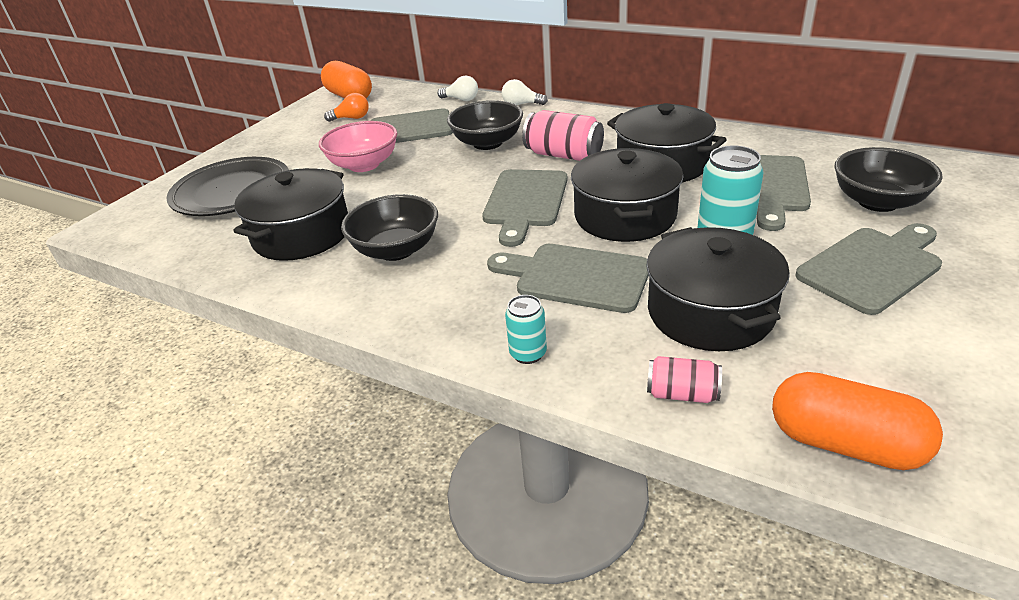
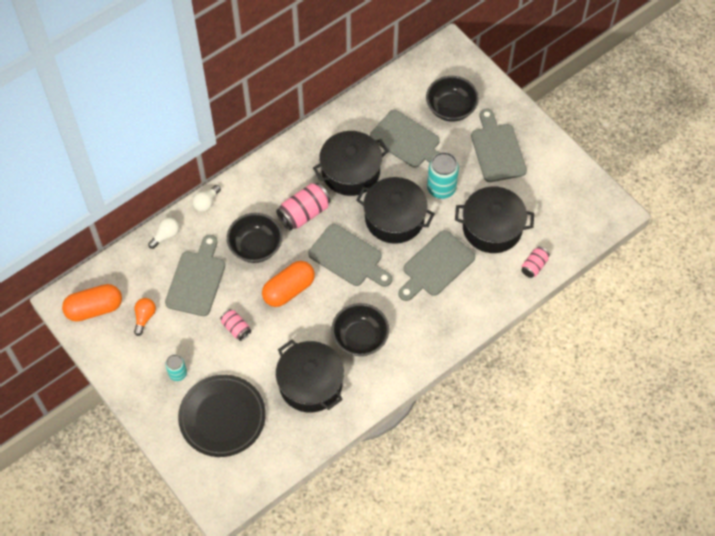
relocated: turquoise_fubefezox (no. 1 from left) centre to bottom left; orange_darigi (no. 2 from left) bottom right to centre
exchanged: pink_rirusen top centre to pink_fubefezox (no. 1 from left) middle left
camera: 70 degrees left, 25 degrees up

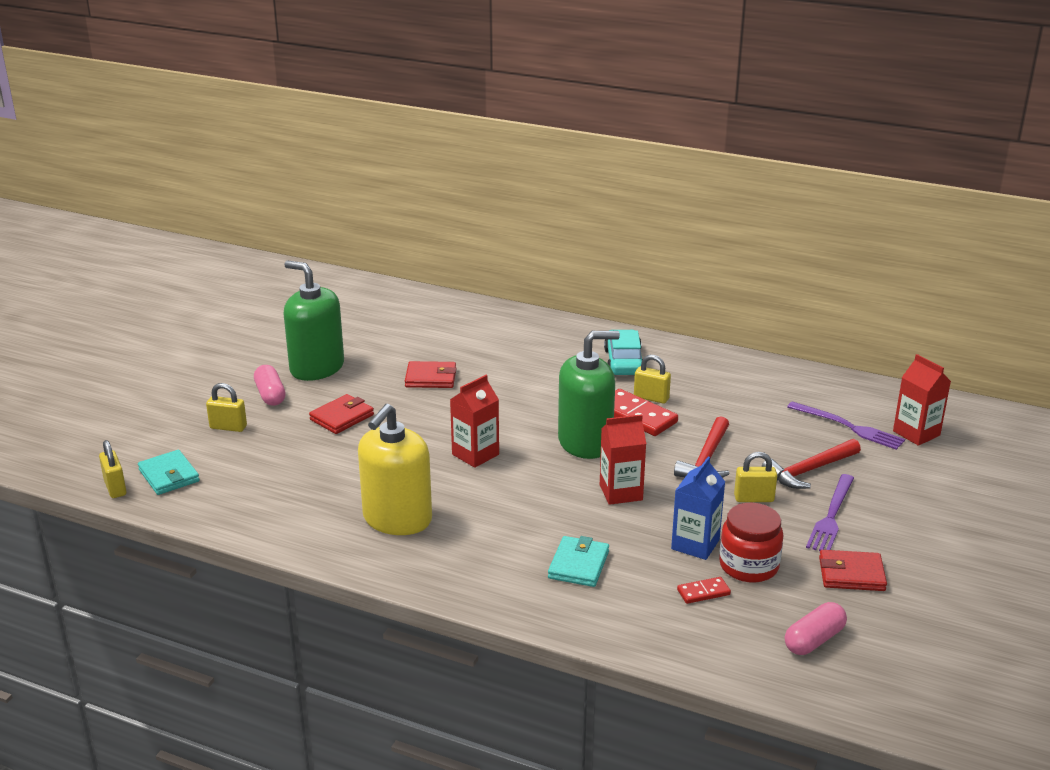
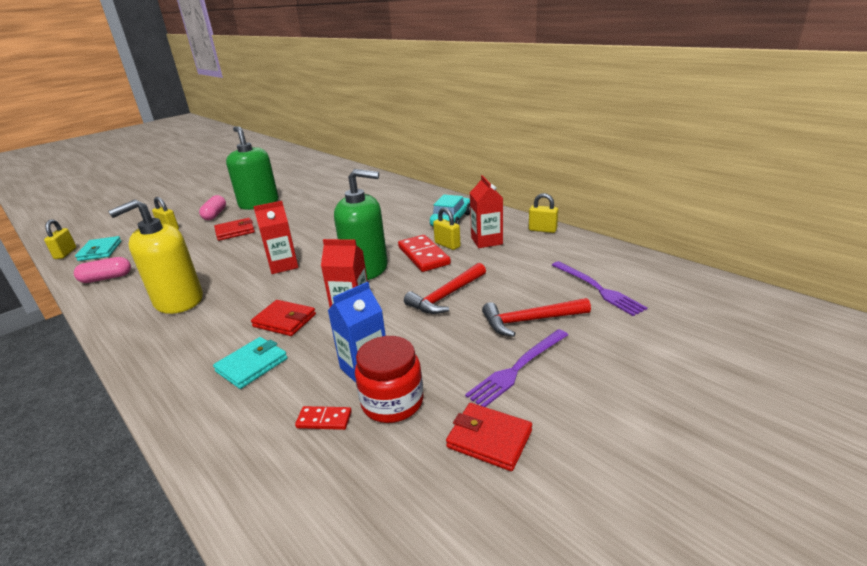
relocated: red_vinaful (no. 3 from left) middle right to centre; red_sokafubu (no. 2 from left) centre to middle left; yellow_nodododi (no. 4 from left) middle right to centre; pink_darigi (no. 2 from left in the first image) bottom right to pink_darigi (no. 1 from left) middle left
camera: 25 degrees right, 0 degrees up

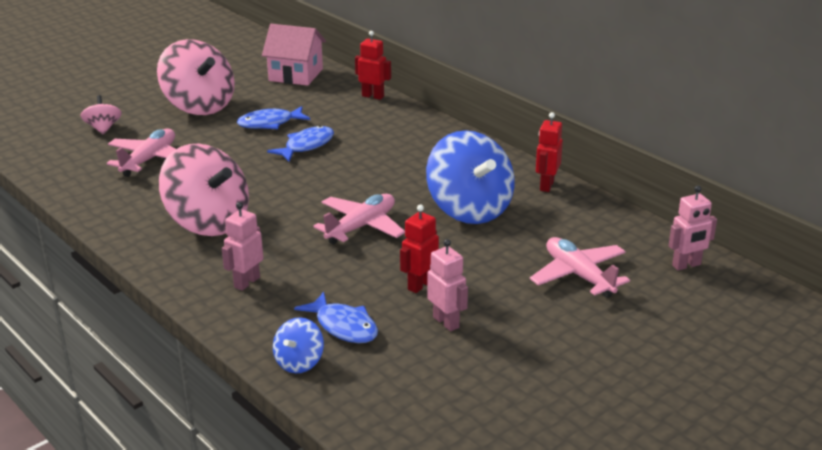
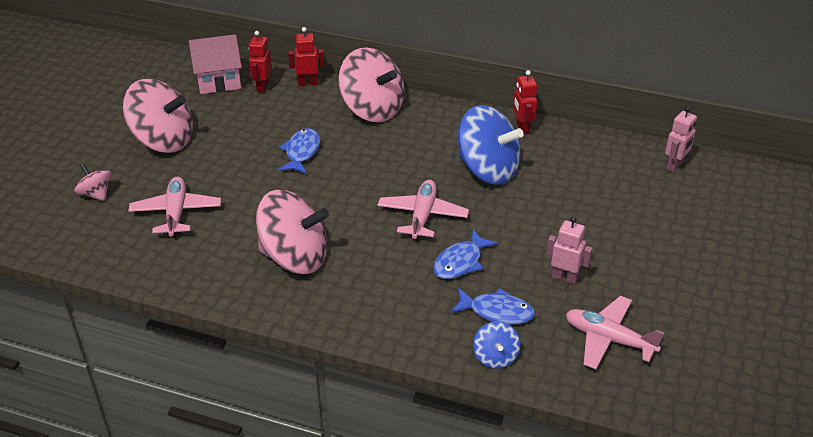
missing: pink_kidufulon (no. 1 from left) middle left
appeared: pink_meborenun (no. 4 from left) top centre
relocated: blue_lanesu (no. 1 from left in the first image) top left to blue_lanesu (no. 2 from left) centre; red_kidufulon (no. 2 from left in the first image) centre to red_kidufulon (no. 1 from left) top left; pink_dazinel (no. 3 from left) middle right to bottom right
camera: 30 degrees left, 10 degrees up

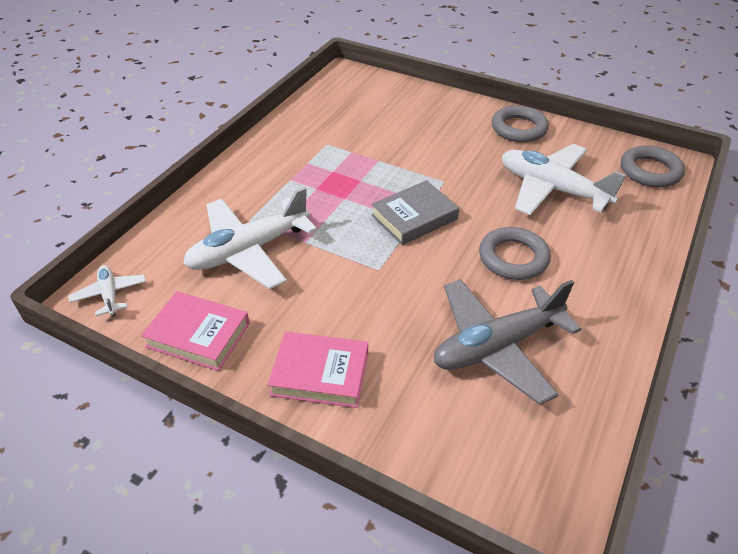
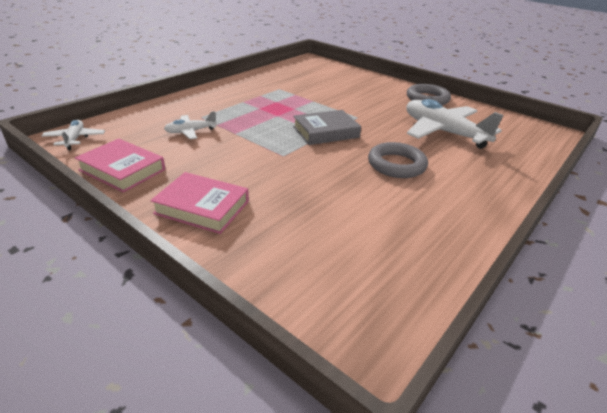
missing: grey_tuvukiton (no. 3 from left) top right; grey_dazinel middle right
size: white_dazinel (no. 2 from left) centre = top left x0.49
camera: 10 degrees right, 10 degrees down

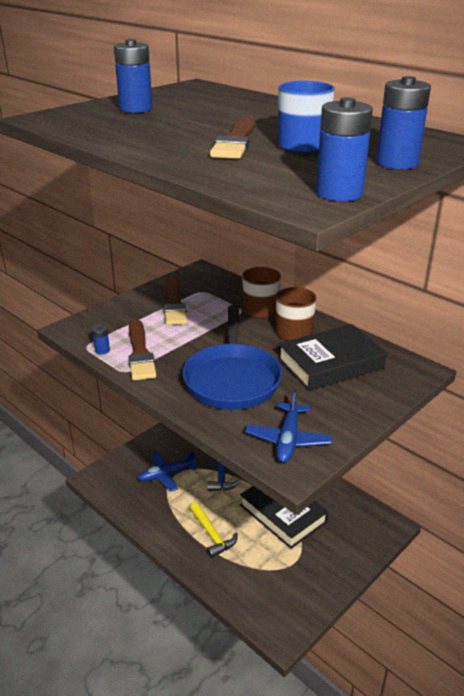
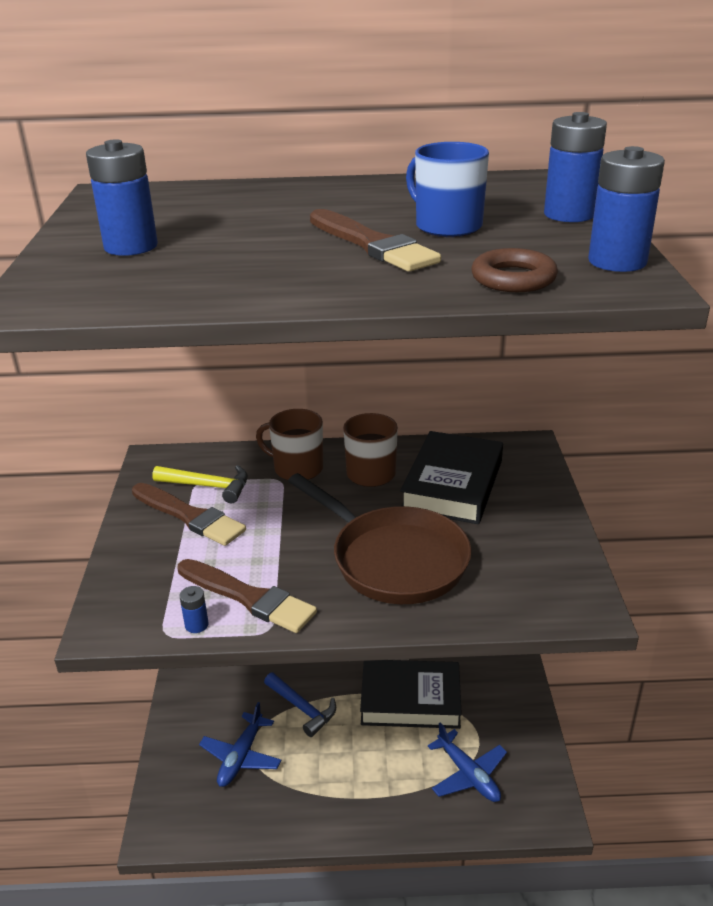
appeared: brown_tuvukiton top right
relocated: blue_dazinel (no. 2 from left) centre to bottom centre; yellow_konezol bottom centre to middle left
colour: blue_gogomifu centre to brown_gogomifu centre
camera: 45 degrees left, 0 degrees up

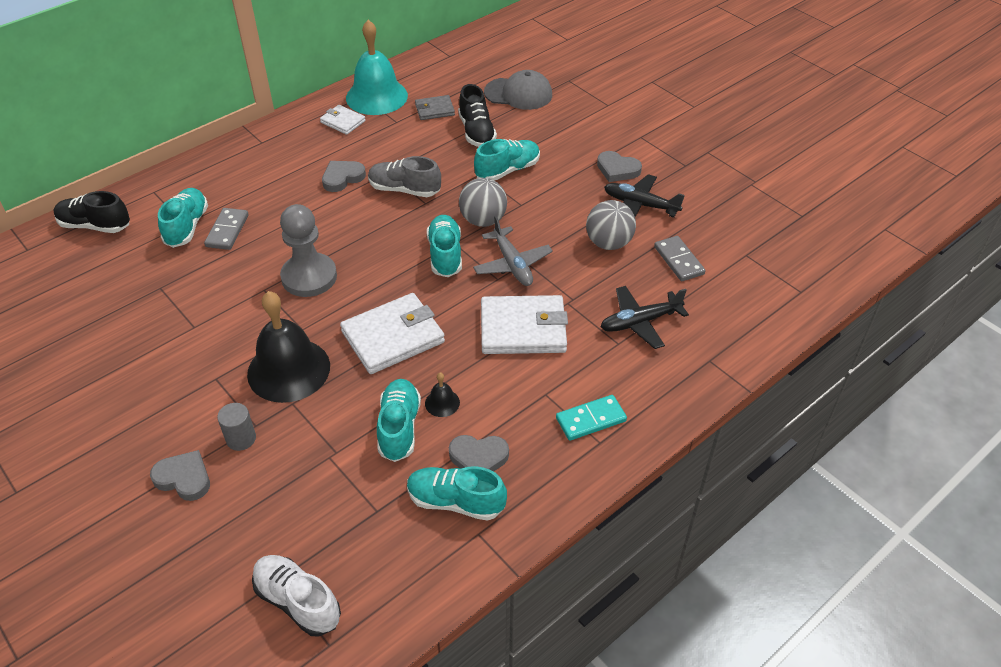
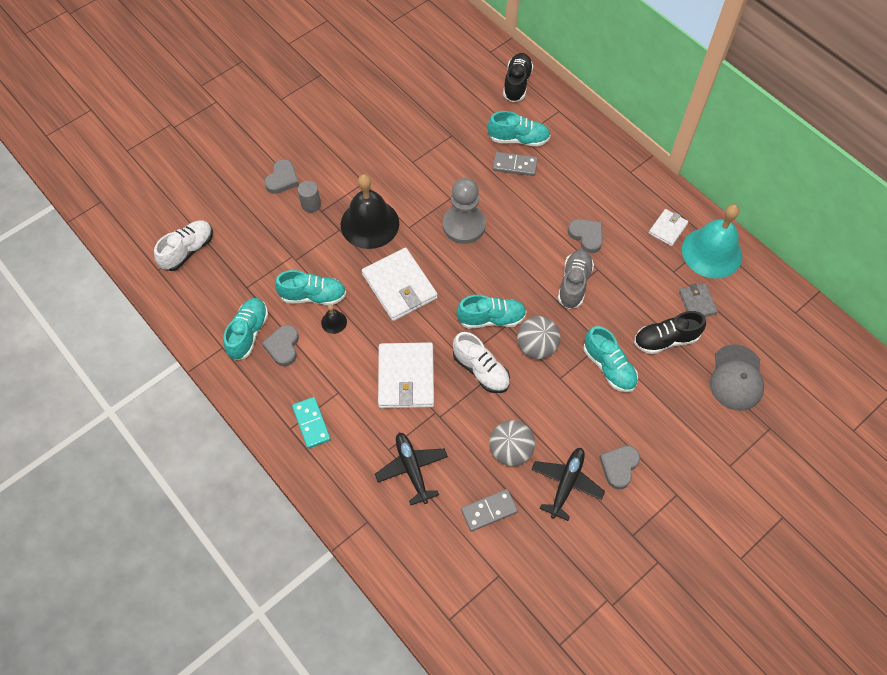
exchanged: grey_dazinel centre to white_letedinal (no. 2 from left) centre
camera: 90 degrees right, 15 degrees up

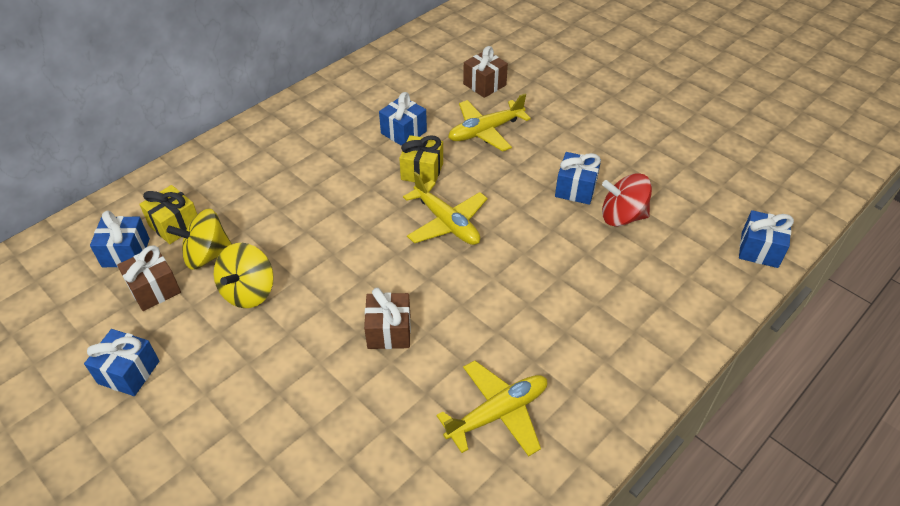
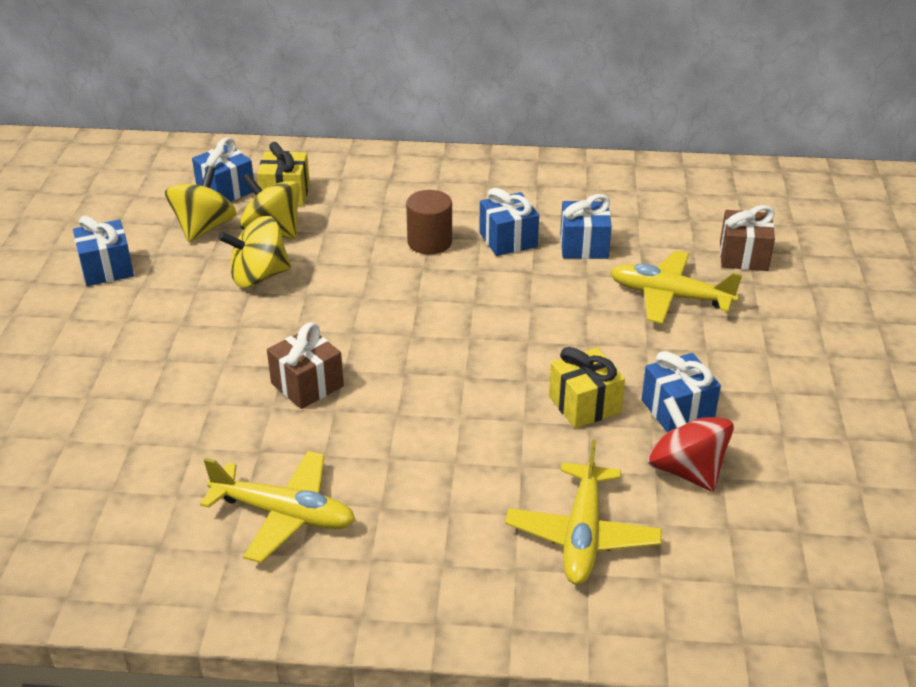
appeared: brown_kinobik top centre
relocated: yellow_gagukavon (no. 2 from left) top centre to centre; yellow_dazinel (no. 1 from left in the first image) centre to yellow_dazinel (no. 2 from left) bottom centre; blue_gagukavon (no. 5 from left in the first image) middle right to blue_gagukavon (no. 3 from left) top centre
exchanged: brown_gagukavon (no. 1 from left) middle left to yellow_meborenun (no. 1 from left) top left
camera: 50 degrees right, 10 degrees down

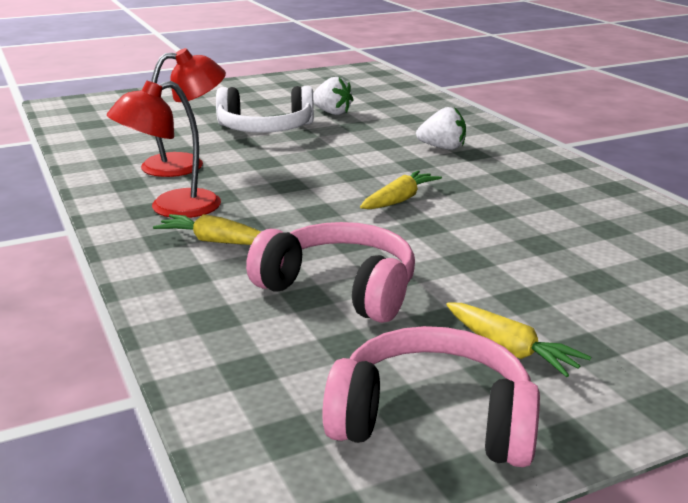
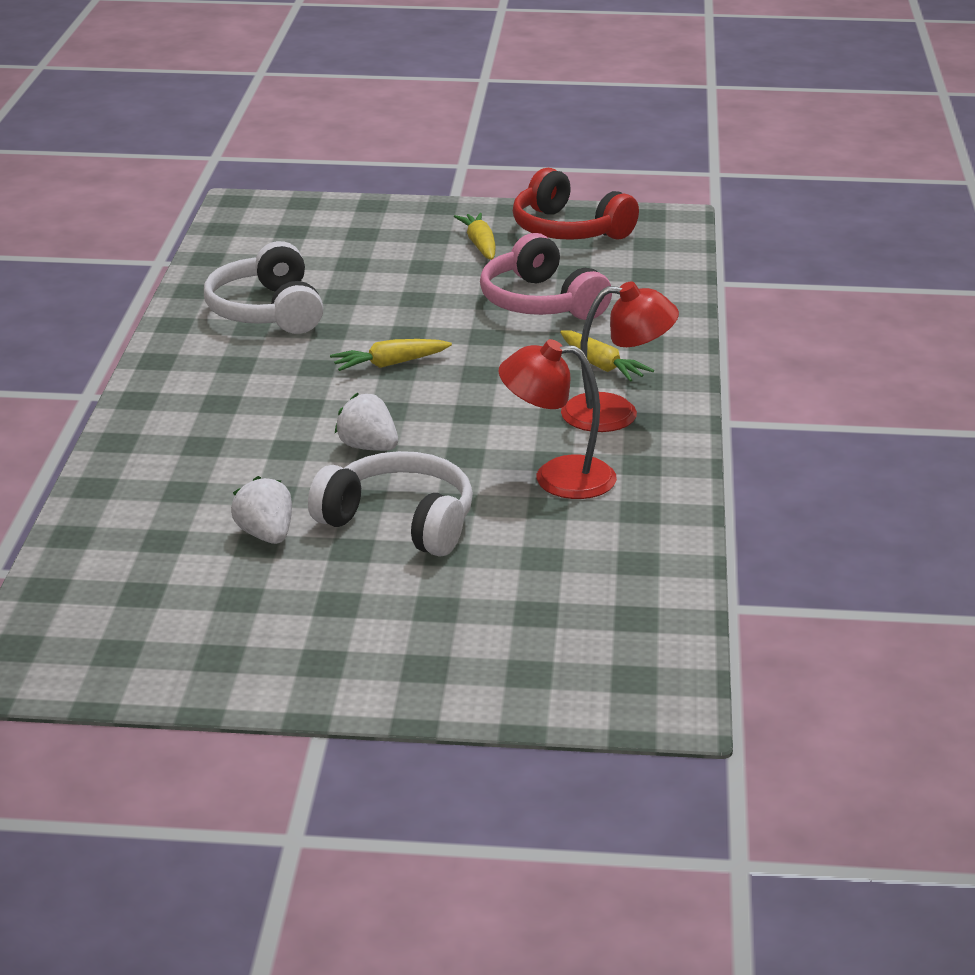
appeared: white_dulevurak (no. 1 from left) top left
relocated: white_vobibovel (no. 2 from left) top centre to centre
colour: pink_dulevurak (no. 2 from left) bottom centre to red_dulevurak top centre
camera: 150 degrees left, 5 degrees up

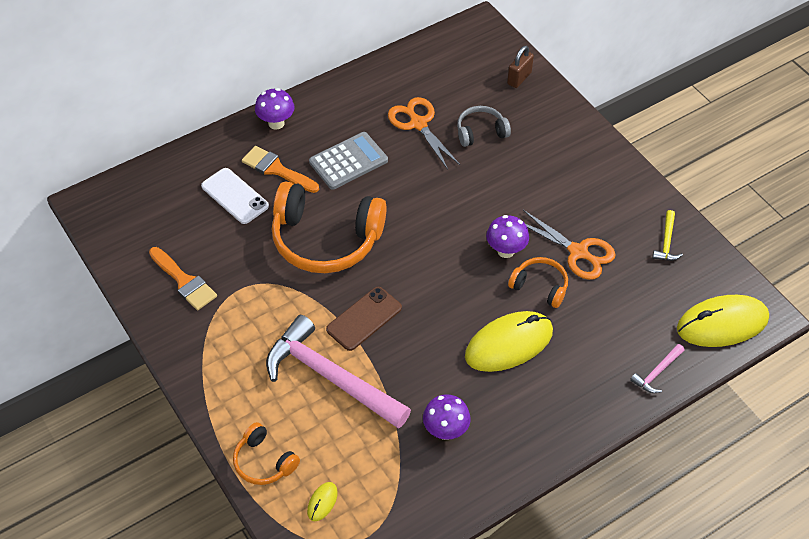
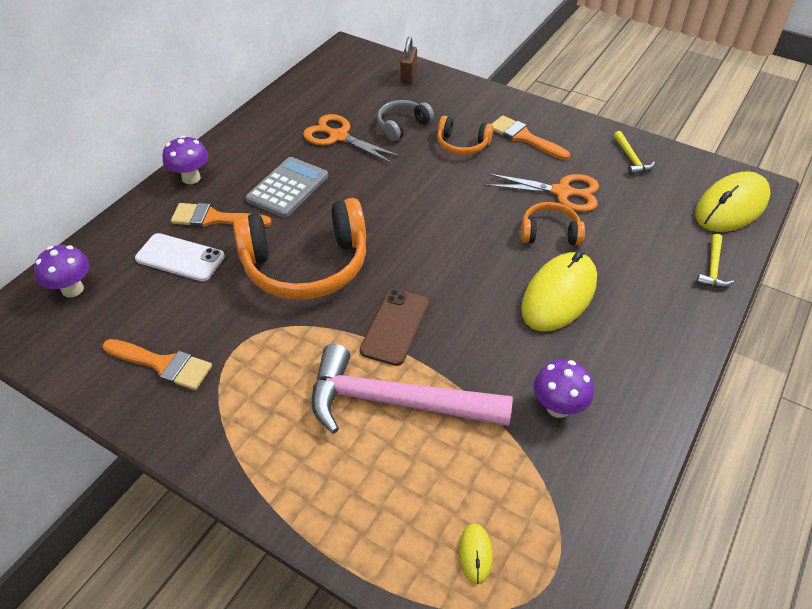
appeared: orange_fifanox (no. 3 from left) top centre
relocated: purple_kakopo (no. 3 from left in the first image) centre to purple_kakopo (no. 1 from left) middle left; orange_dulevurak (no. 1 from left in the first image) bottom left to orange_dulevurak (no. 2 from left) top centre
colour: pink_konezol (no. 2 from left) bottom right to yellow_konezol (no. 2 from left) middle right
camera: 25 degrees left, 5 degrees down

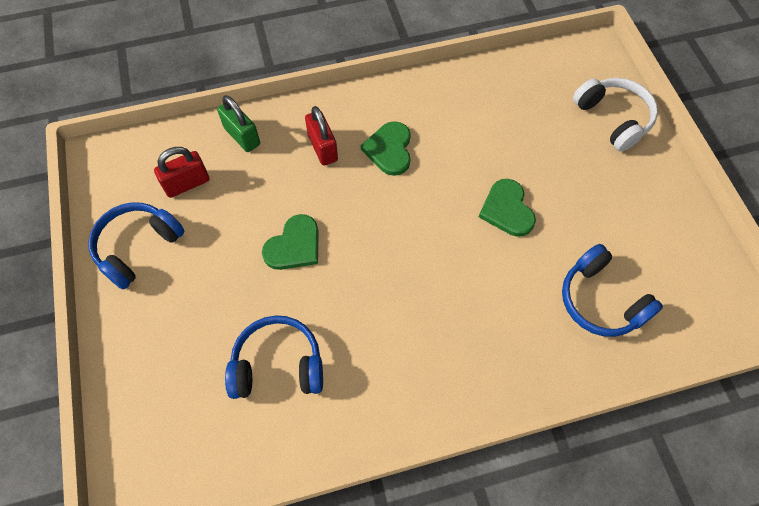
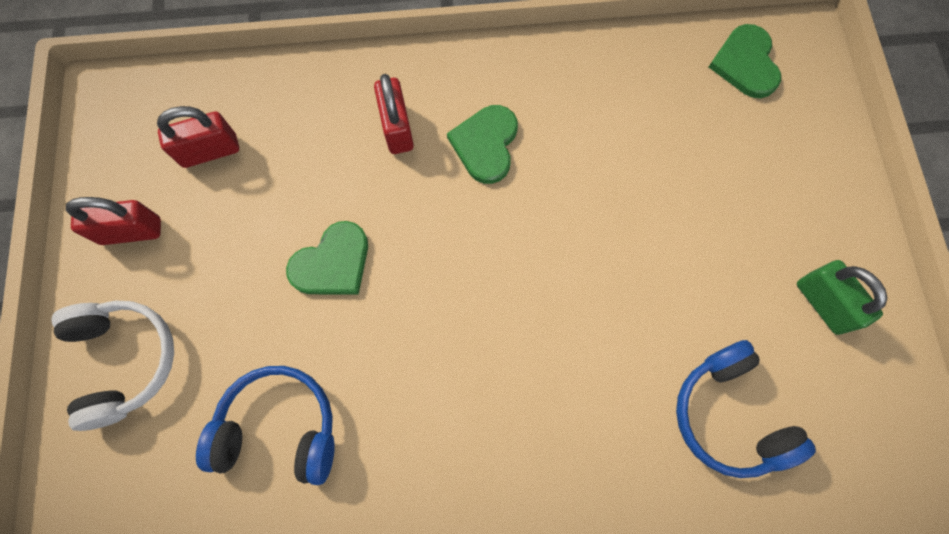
relocated: white_dulevurak top right to bottom left; green_nodododi top left to middle right; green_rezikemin (no. 3 from left) middle right to top right
exchanged: blue_dulevurak (no. 1 from left) middle left to red_nodododi (no. 1 from left) middle left
camera: 10 degrees right, 10 degrees up

